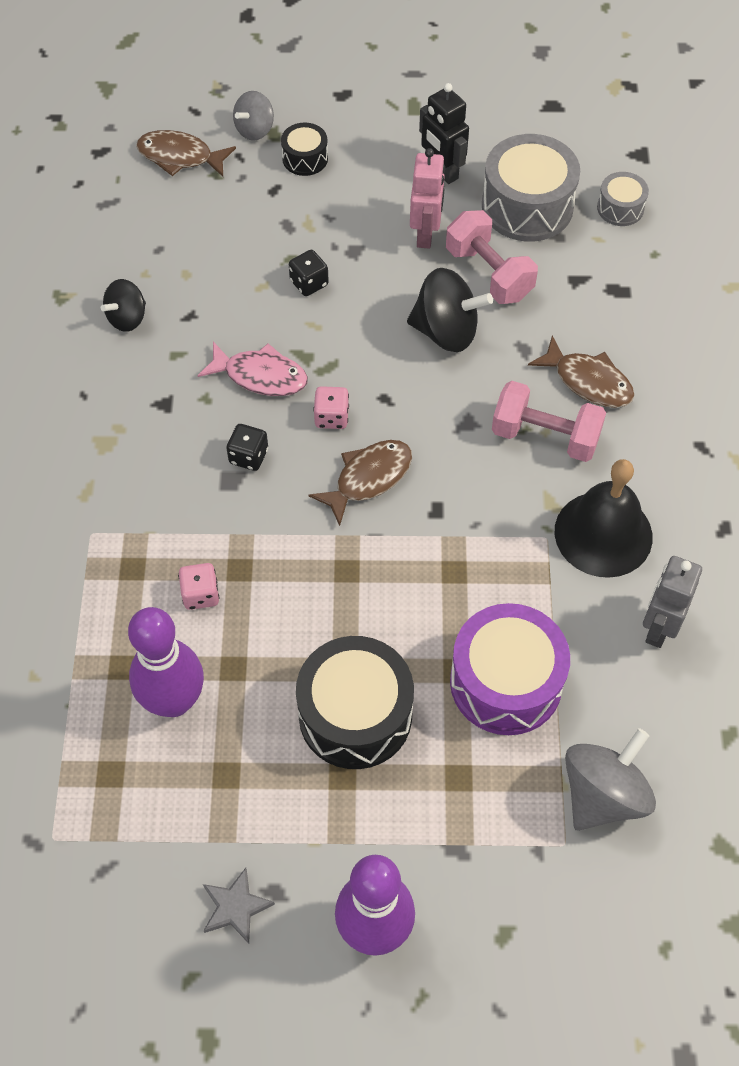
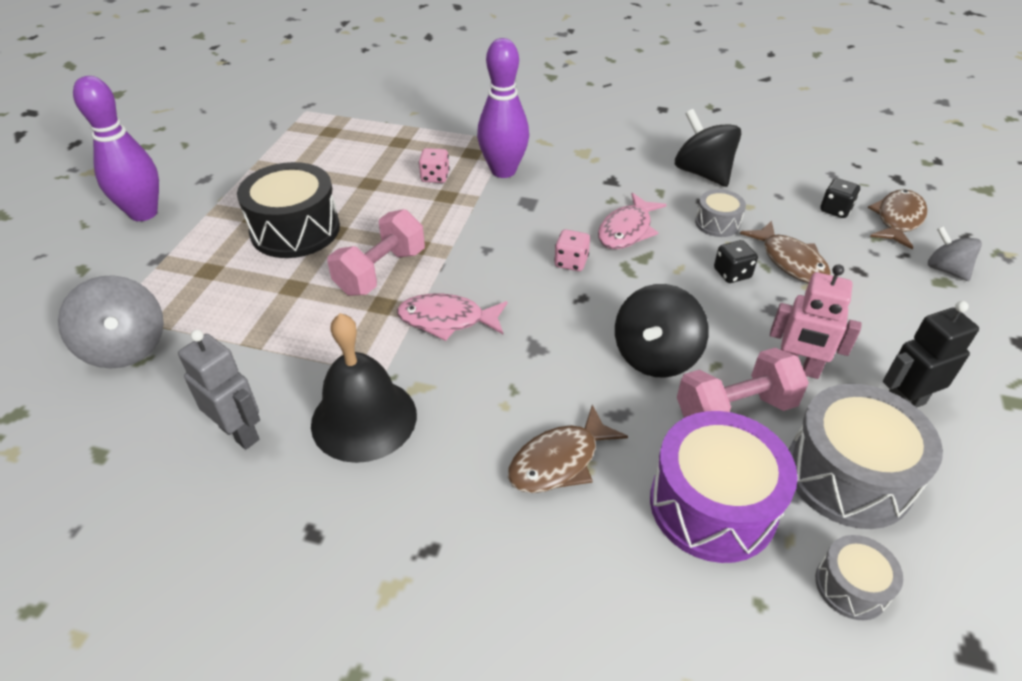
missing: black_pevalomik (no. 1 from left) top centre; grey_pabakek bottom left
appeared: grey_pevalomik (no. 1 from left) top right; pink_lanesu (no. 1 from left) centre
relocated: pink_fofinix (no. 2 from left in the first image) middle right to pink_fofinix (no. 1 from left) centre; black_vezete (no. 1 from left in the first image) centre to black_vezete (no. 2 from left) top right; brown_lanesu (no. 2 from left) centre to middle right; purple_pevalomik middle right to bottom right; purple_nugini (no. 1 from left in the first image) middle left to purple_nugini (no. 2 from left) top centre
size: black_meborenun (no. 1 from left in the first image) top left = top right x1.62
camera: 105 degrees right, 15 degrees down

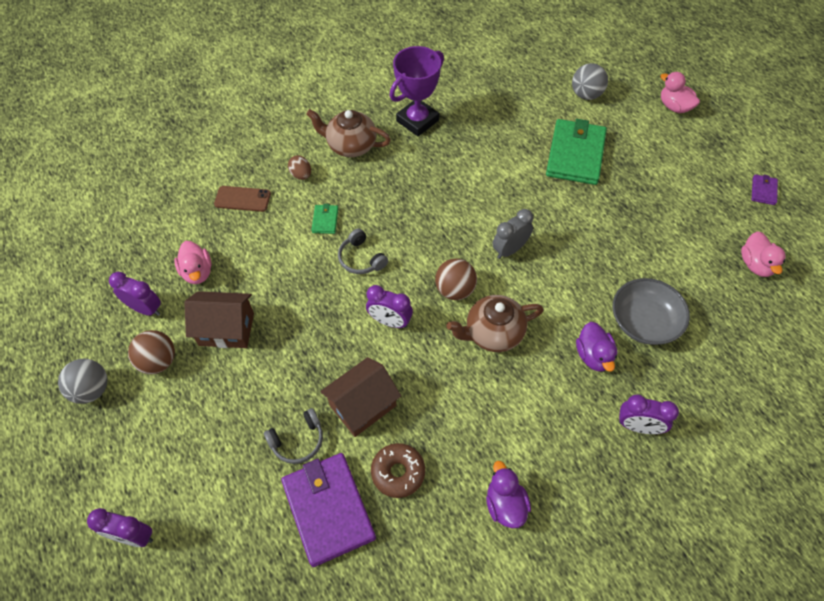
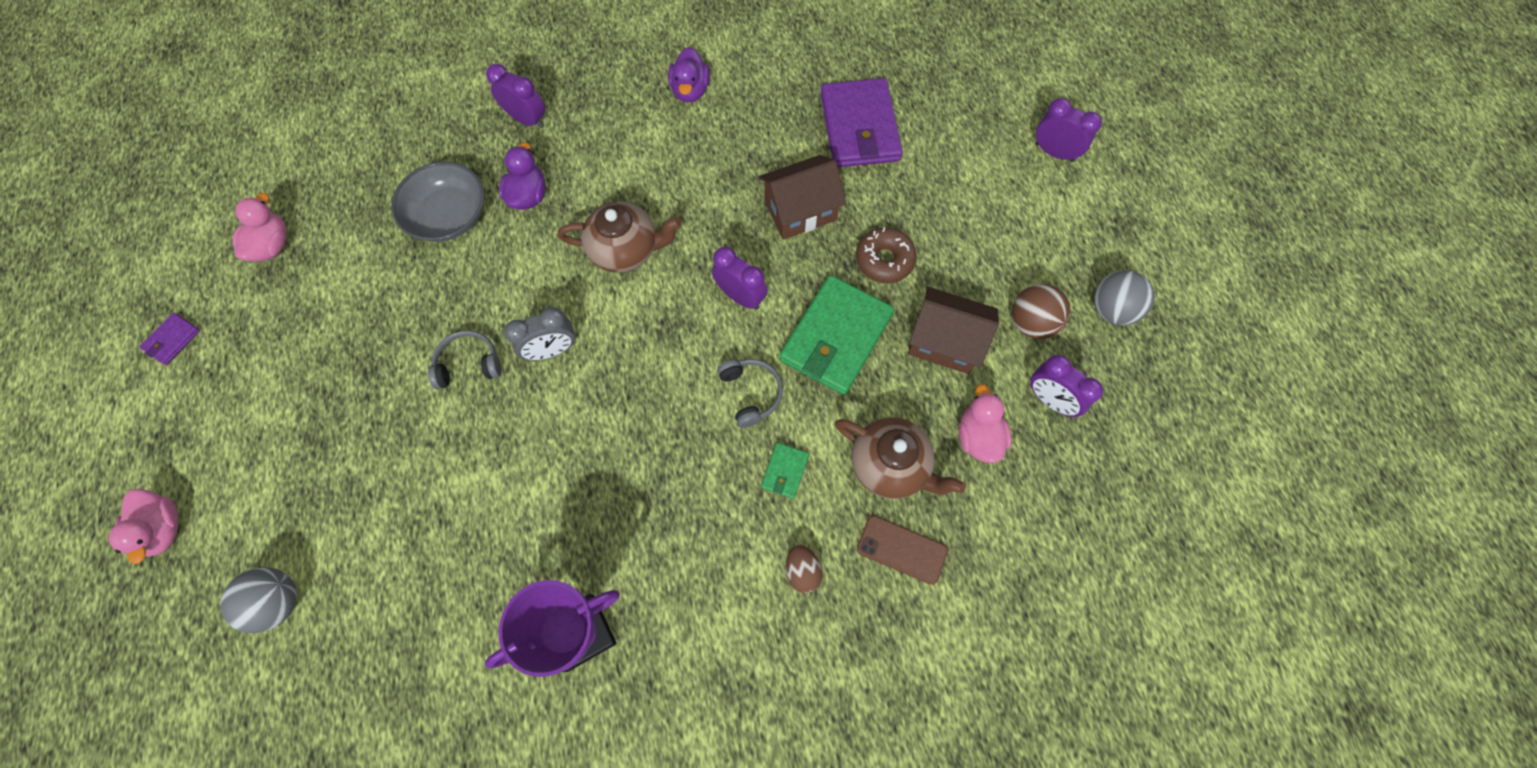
missing: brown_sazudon (no. 2 from left) centre
relocated: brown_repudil (no. 1 from left in the first image) top centre to brown_repudil (no. 2 from left) centre; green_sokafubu (no. 2 from left) top right to centre; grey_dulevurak (no. 1 from left) bottom centre to middle left; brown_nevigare bottom centre to top centre
camera: 165 degrees left, 10 degrees up

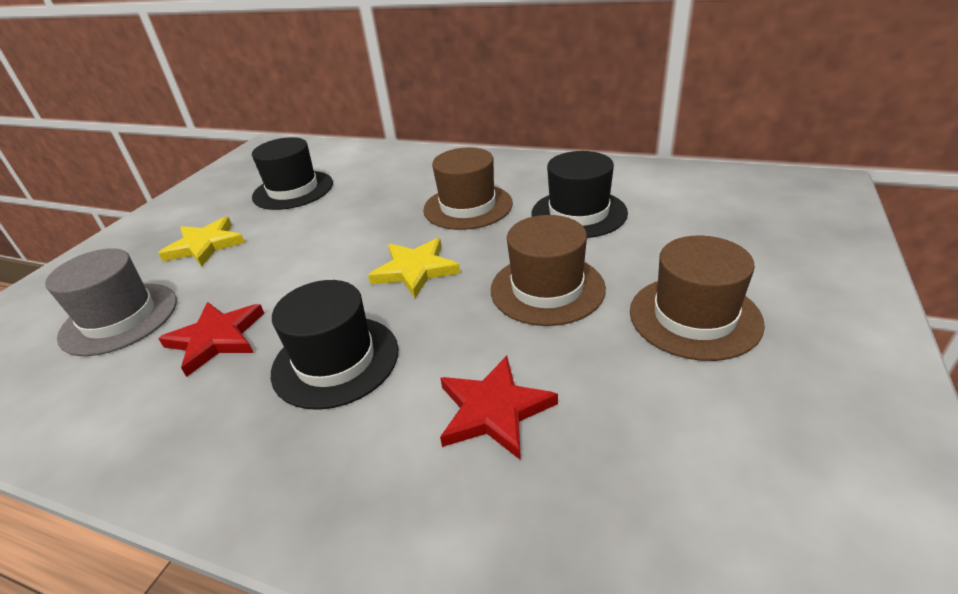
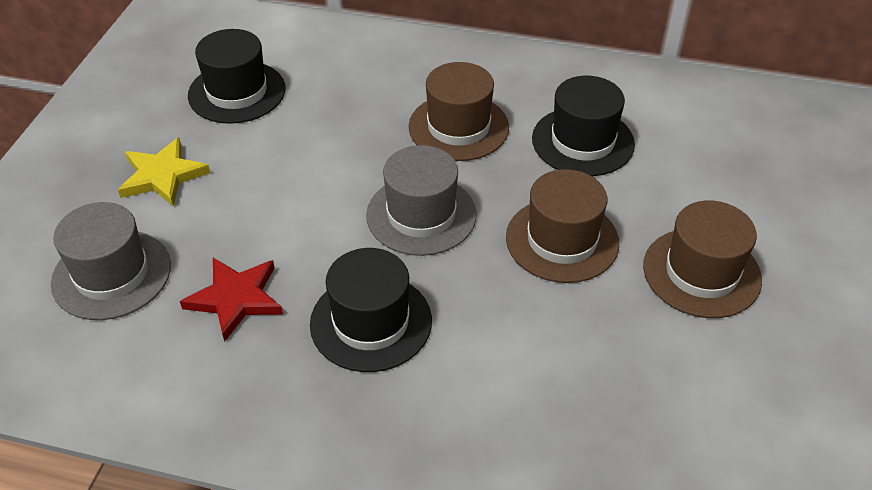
missing: red_pabakek (no. 2 from left) bottom centre
exchanged: yellow_pabakek (no. 2 from left) centre to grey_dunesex (no. 2 from left) centre
camera: 10 degrees left, 10 degrees up

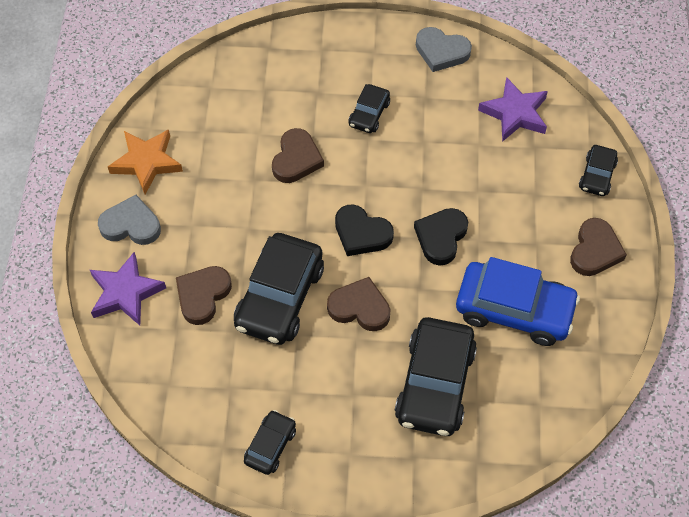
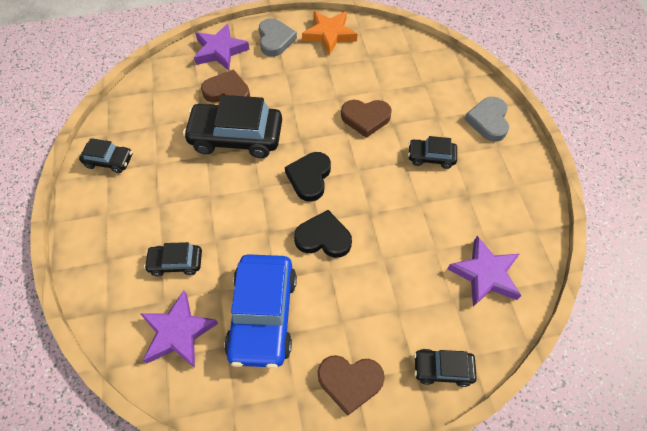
missing: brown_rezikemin (no. 3 from left) centre
appeared: purple_pabakek (no. 1 from left) bottom left
relocated: grey_rezikemin (no. 2 from left) top centre to top right
size: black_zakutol (no. 4 from left in the first image) bottom centre = middle left x0.51
camera: 75 degrees right, 0 degrees up

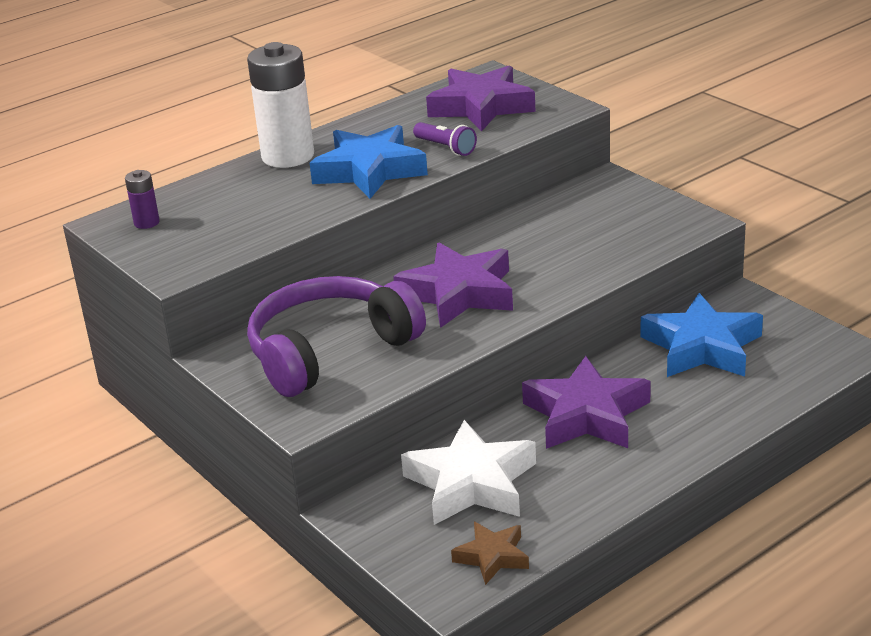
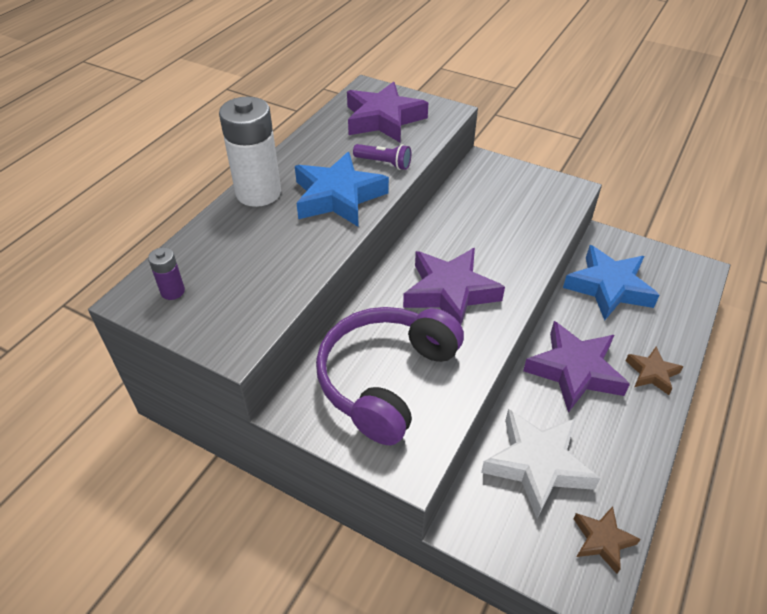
appeared: brown_pabakek (no. 2 from left) middle right
camera: 25 degrees left, 15 degrees up

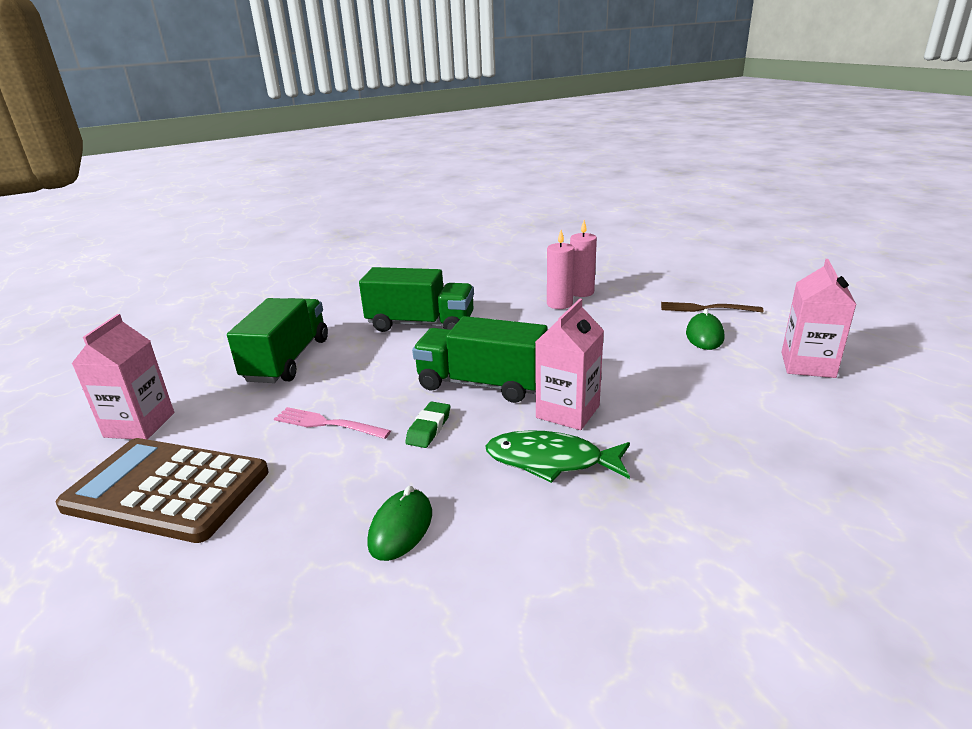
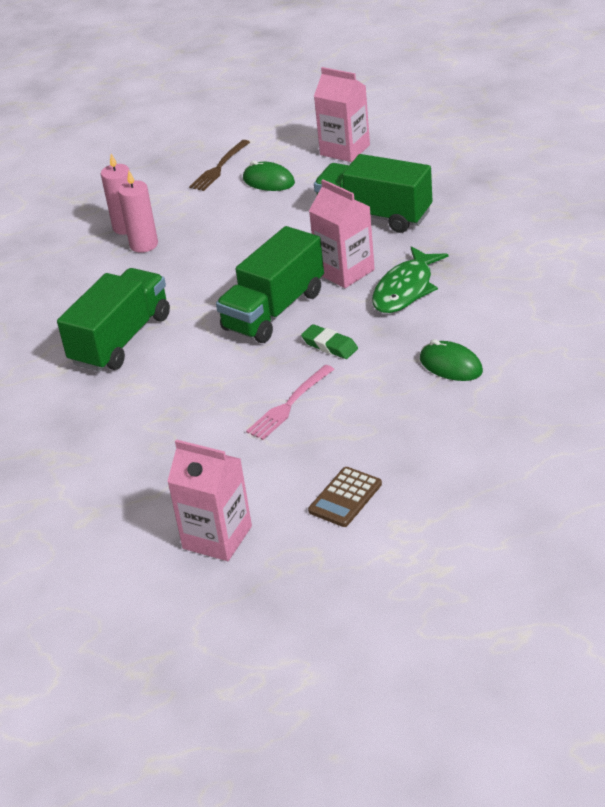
relocated: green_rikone (no. 1 from left in the first image) middle left to green_rikone (no. 3 from left) top centre
size: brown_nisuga bottom left = centre x0.45
camera: 70 degrees left, 10 degrees up

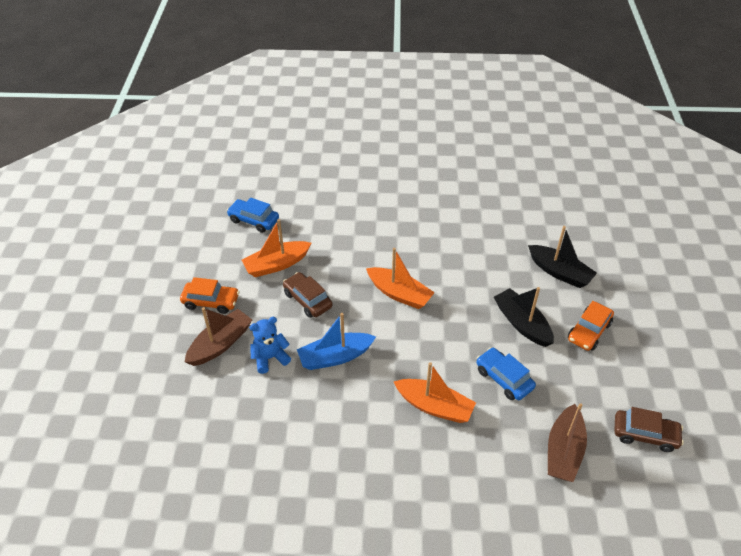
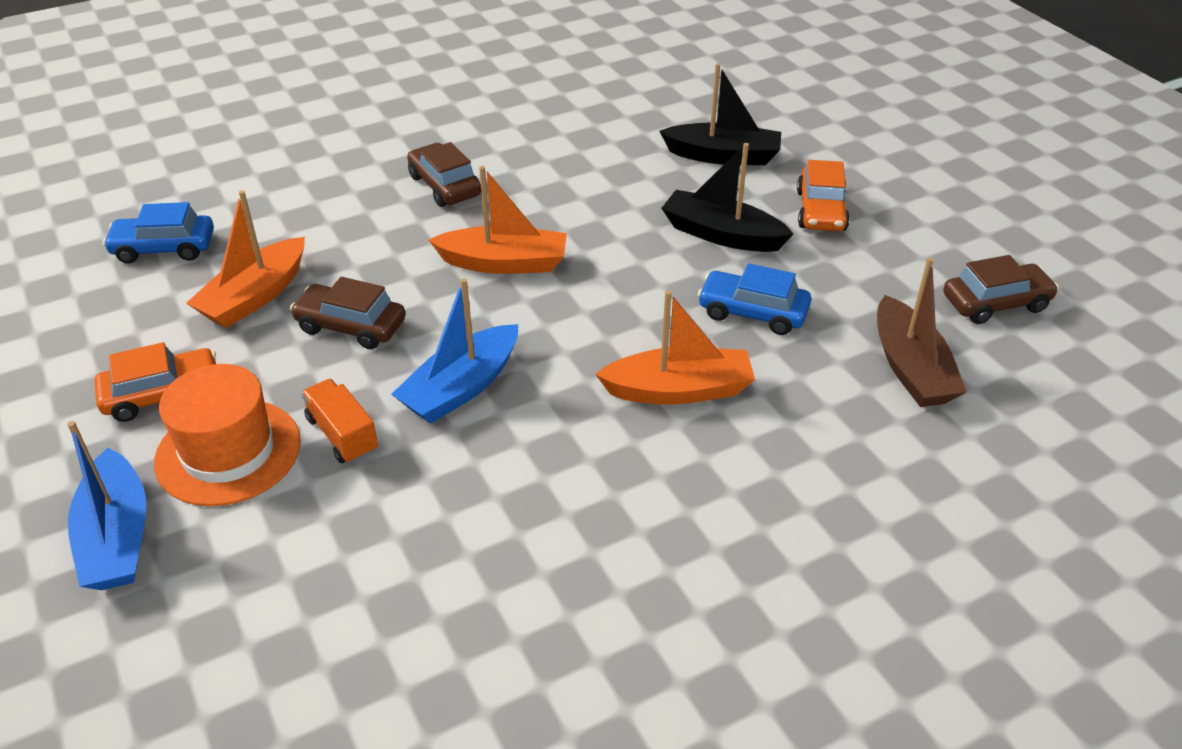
appeared: brown_zakutol (no. 2 from left) top centre; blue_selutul (no. 1 from left) bottom left
exchanged: brown_selutul (no. 1 from left) middle left to orange_dunesex middle left; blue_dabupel centre to orange_rikone middle left
camera: 30 degrees left, 5 degrees down

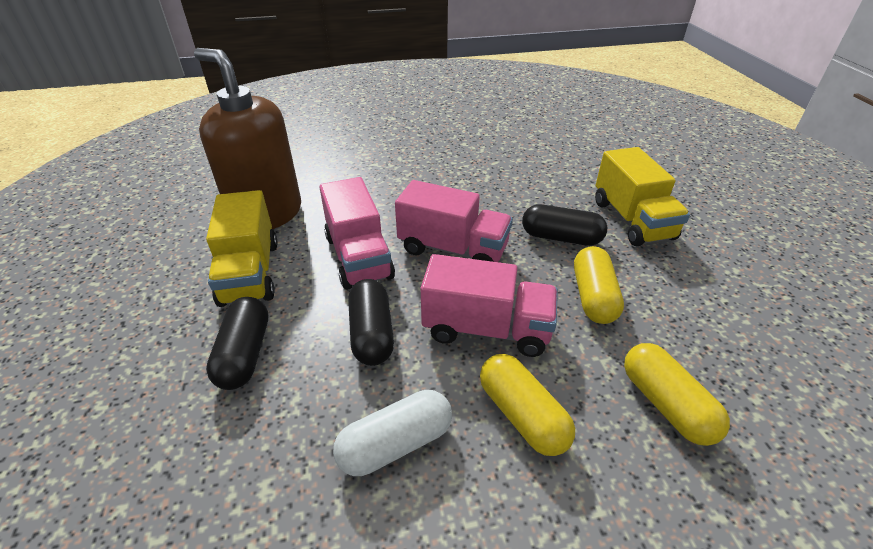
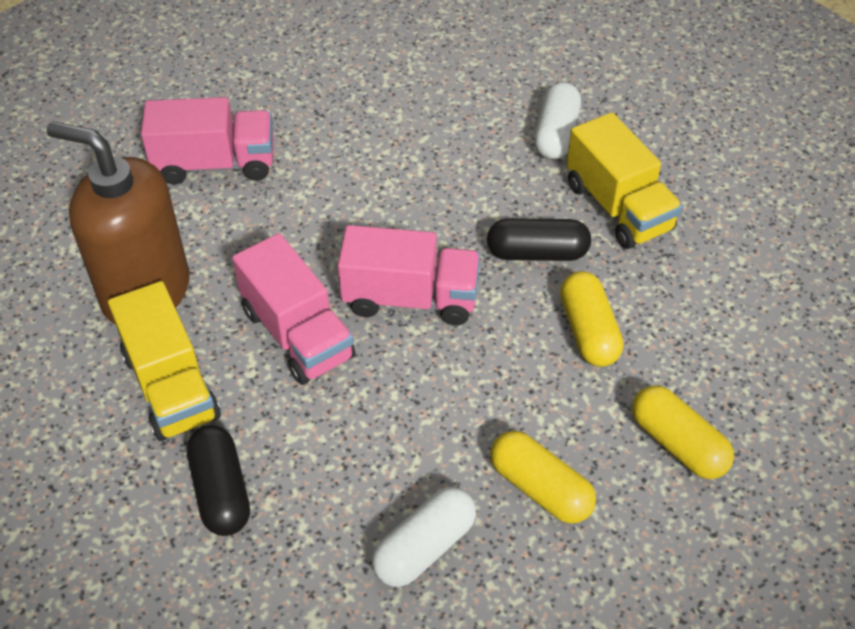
missing: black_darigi (no. 2 from left) centre
appeared: white_darigi (no. 2 from left) top centre
relocated: pink_rikone (no. 3 from left in the first image) centre to pink_rikone (no. 1 from left) top left
camera: 15 degrees left, 10 degrees up

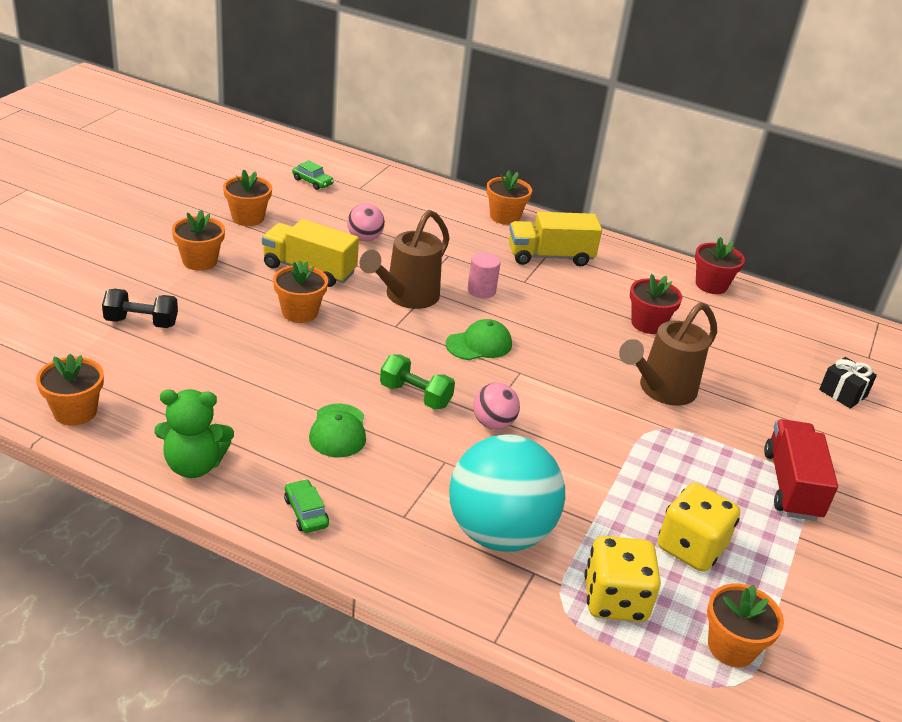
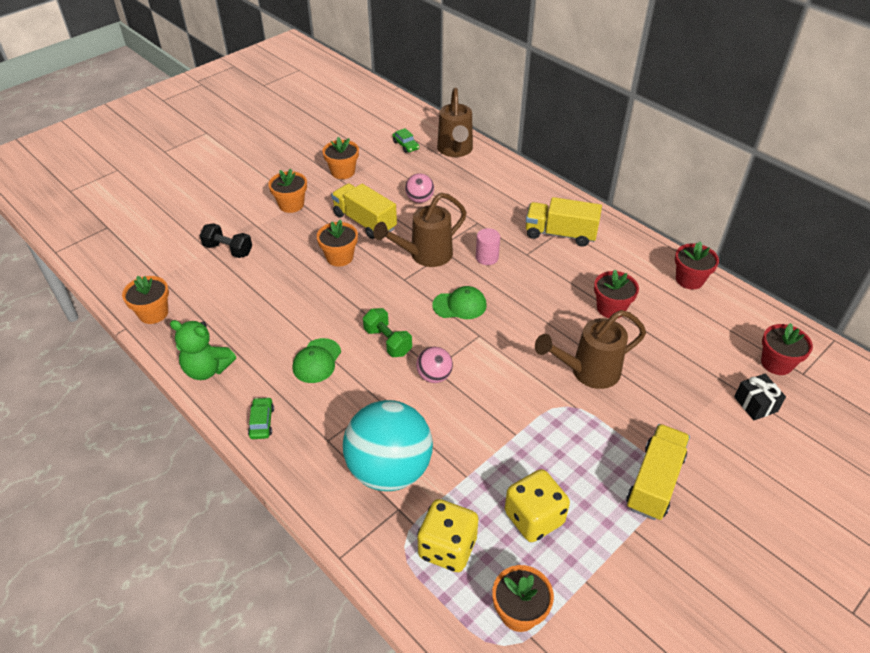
missing: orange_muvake (no. 5 from left) top centre
appeared: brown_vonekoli (no. 2 from left) top centre; red_muvake (no. 3 from left) middle right
colour: red_rikone middle right to yellow_rikone (no. 3 from left) bottom right
camera: 25 degrees right, 10 degrees up

